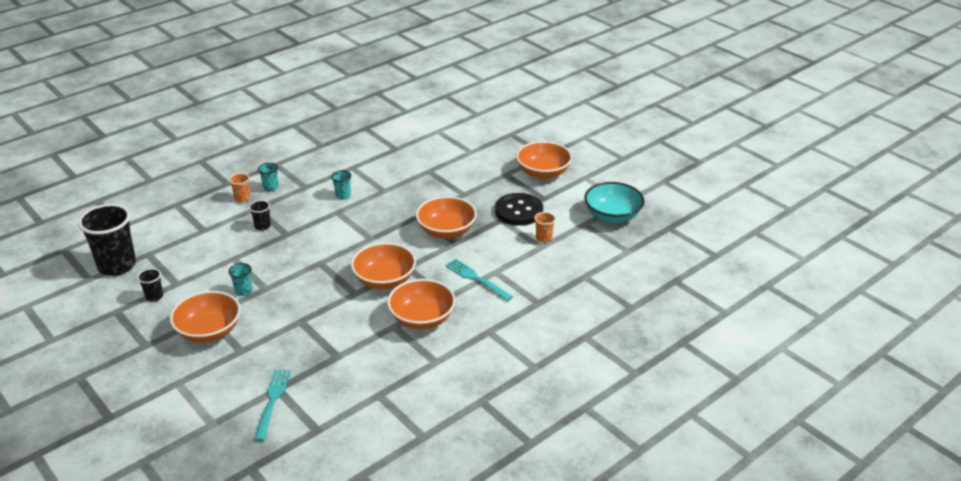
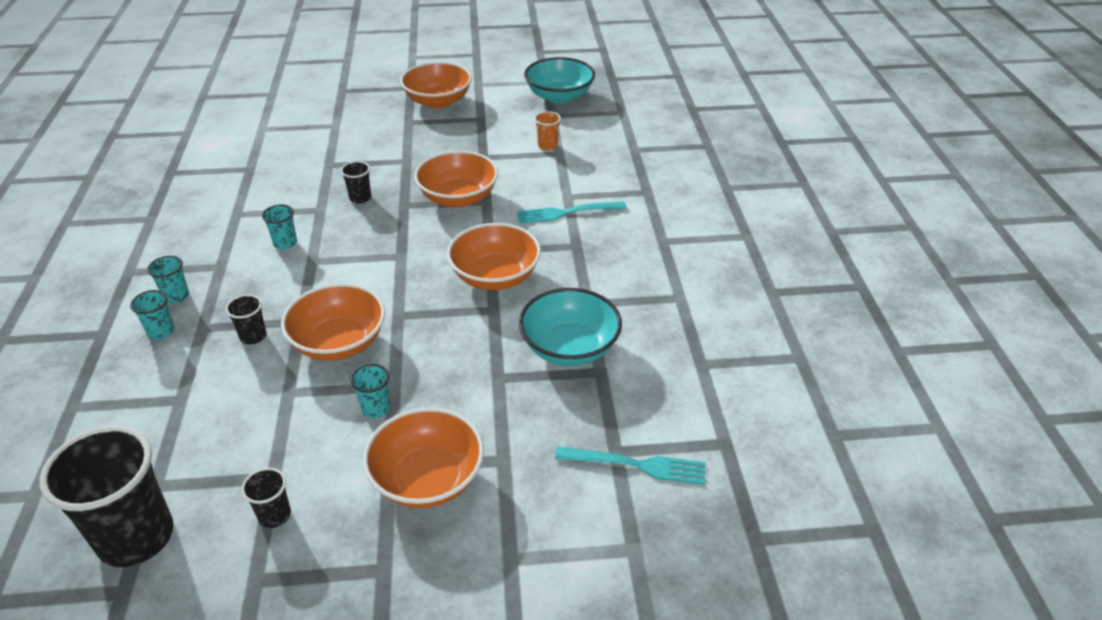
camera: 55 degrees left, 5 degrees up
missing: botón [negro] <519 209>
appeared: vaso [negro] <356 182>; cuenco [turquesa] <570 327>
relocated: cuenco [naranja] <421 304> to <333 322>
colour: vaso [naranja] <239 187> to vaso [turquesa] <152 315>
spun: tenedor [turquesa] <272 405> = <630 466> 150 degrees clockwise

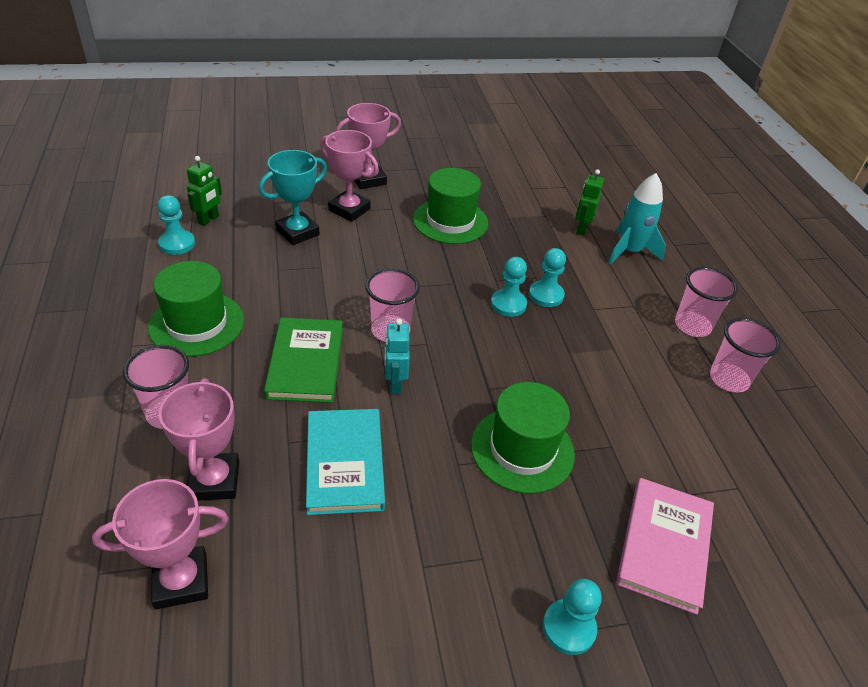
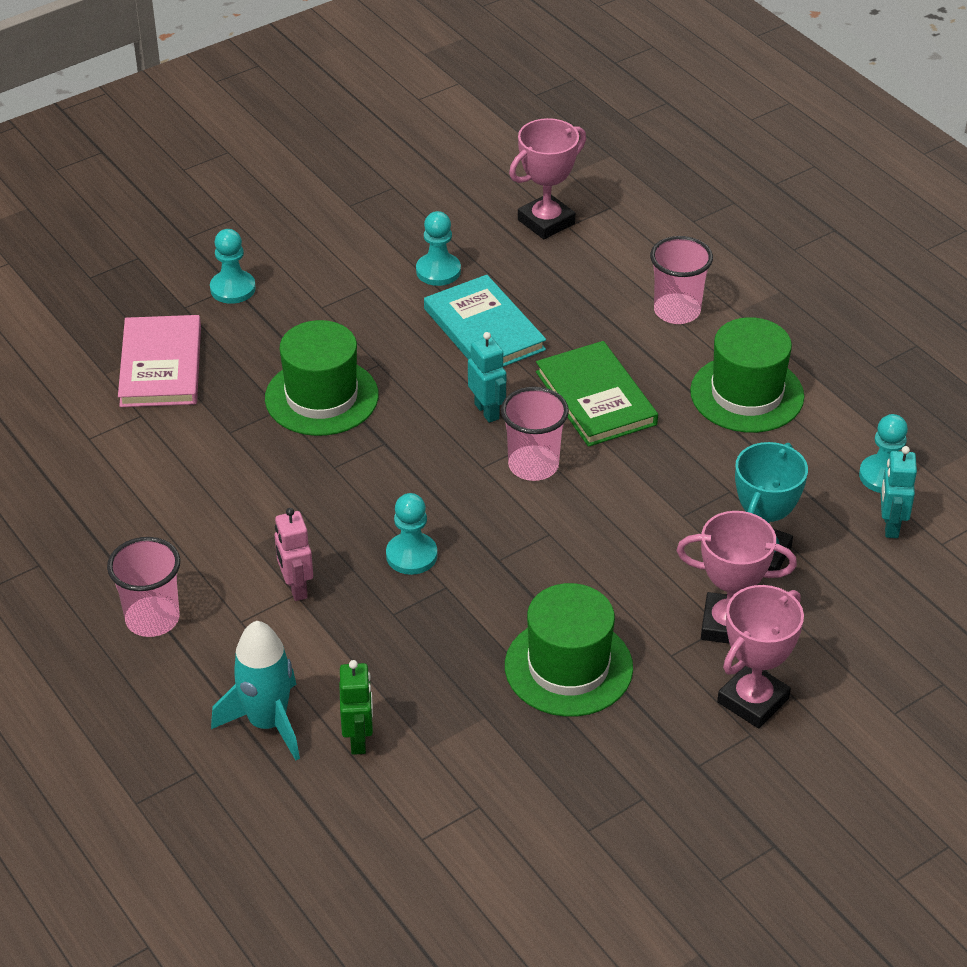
camera: 160 degrees right, 0 degrees up
missing: vaso [rosa] <745 355>; trofeo [rosa] <199 439>
appeared: robot [rosa] <294 554>
relocated: peón [turquesa] <547 277> to <438 248>
colour: robot [verde] <204 191> to robot [turquesa] <899 492>

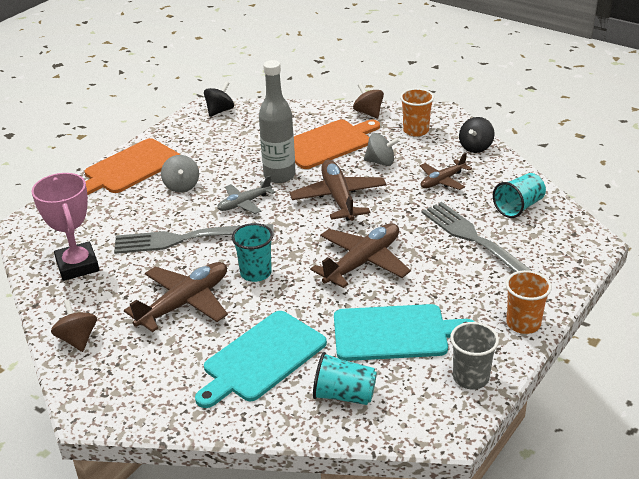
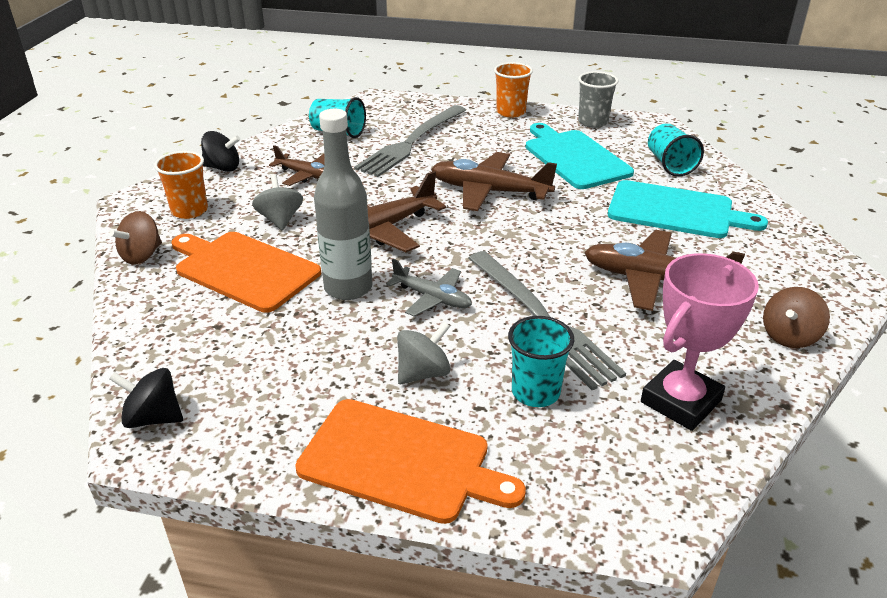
camera: 115 degrees left, 0 degrees up
relocated: vaso [turquesa] <252 252> to <541 361>

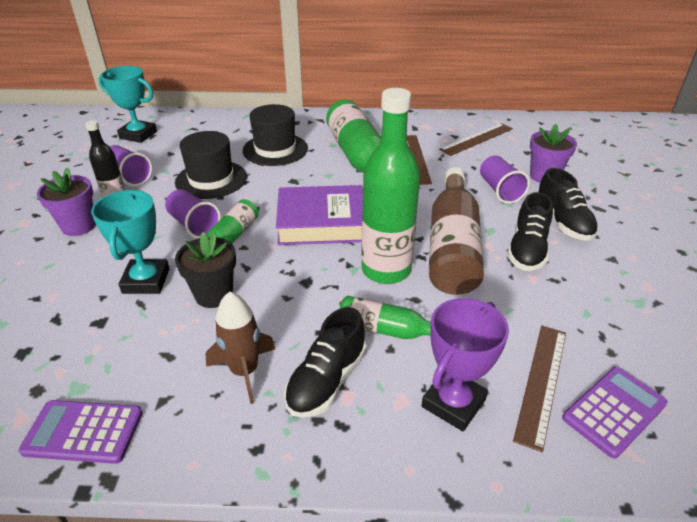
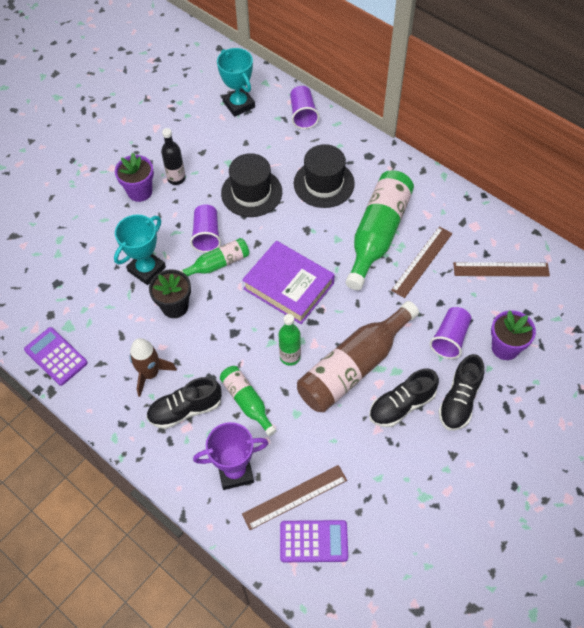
camera: 40 degrees right, 20 degrees up
relocated: vaso [morado] <131 165> to <304 107>
size: botella [verde] <390 186> = <289 340> x0.54

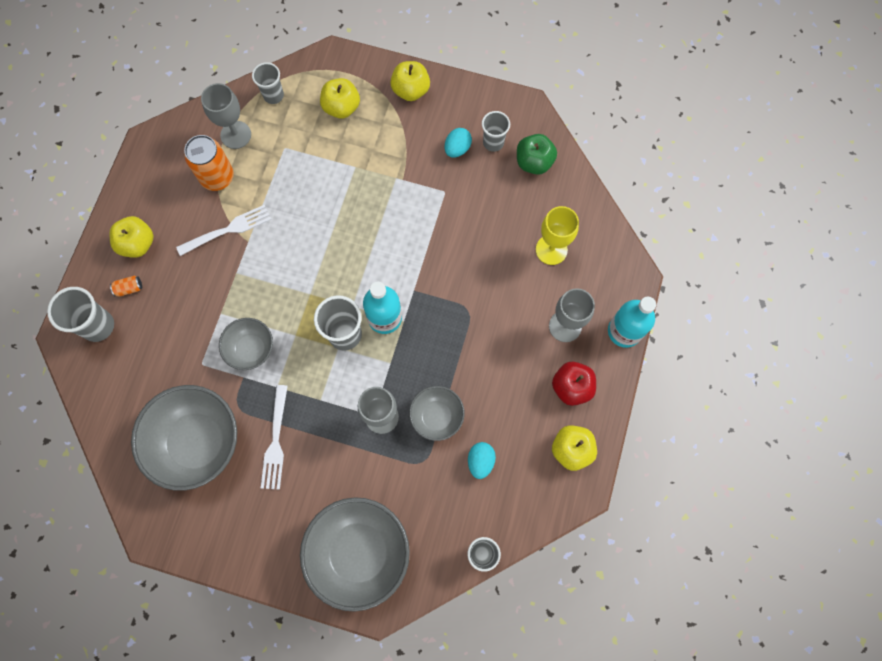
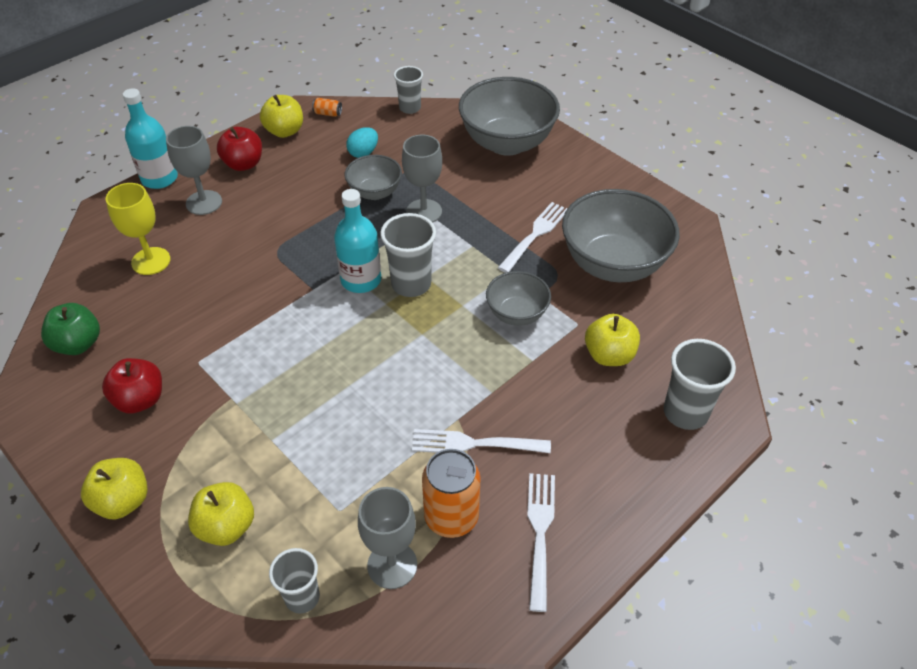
camera: 150 degrees left, 25 degrees down
missing: vaso [gris] <496 131>
appeared: tenedor [blanco] <541 542>
relocated: manzana [amarillo] <131 237> to <612 340>; lata [naranja] <126 286> to <327 107>
exchanged: huevo [turquesa] <458 142> to manzana [rojo] <132 386>

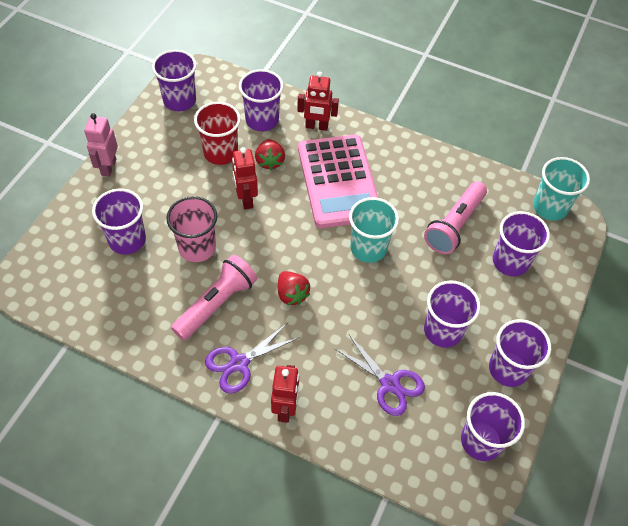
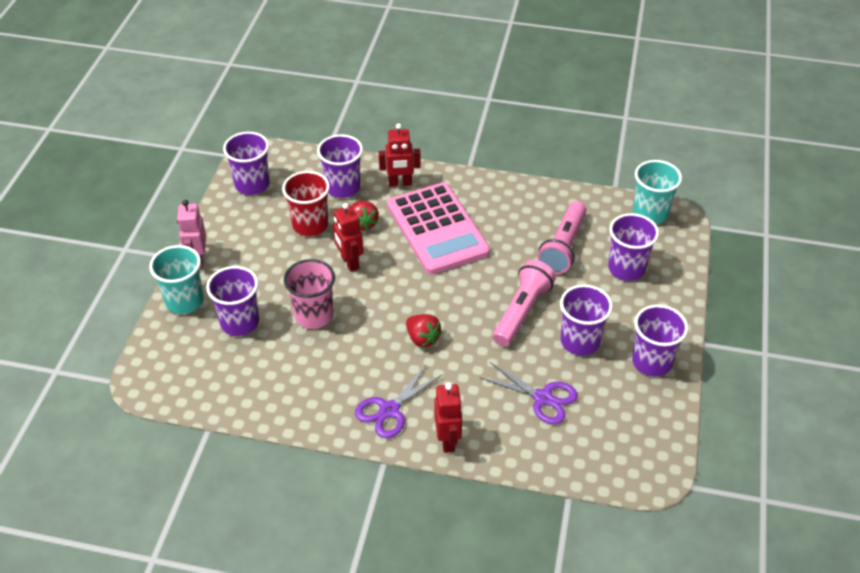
camera: 10 degrees left, 10 degrees down
missing: vaso [morado] <493 426>
relocated: vaso [turquesa] <374 230> to <176 279>; lámpara de mano [rosa] <214 298> to <524 303>

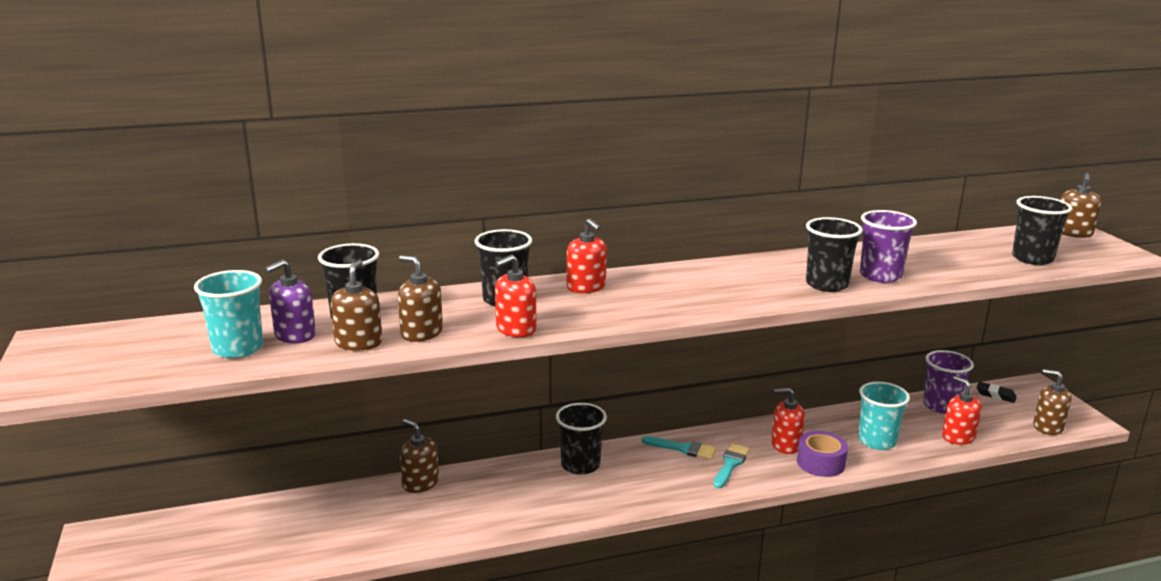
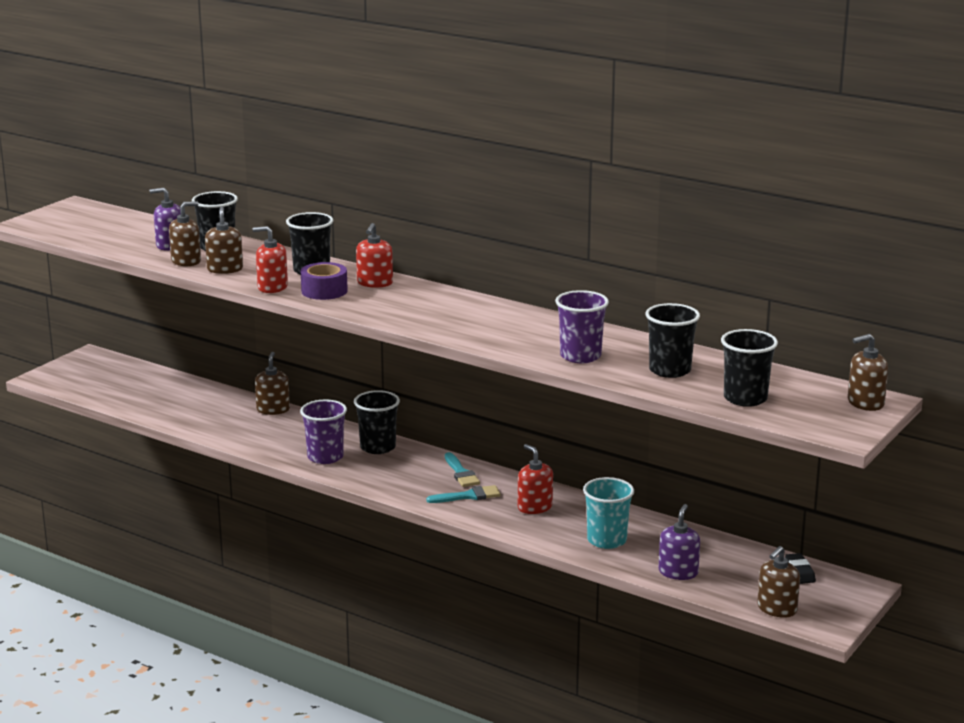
camera: 50 degrees right, 0 degrees up
missing: vaso [turquesa] <228 314>
relocated: vaso [negro] <834 254> to <672 340>; vaso [morado] <948 382> to <323 431>; cinta adhesiva [morado] <822 454> to <324 281>
colour: dispensador de jabón [rojo] <962 410> to dispensador de jabón [morado] <679 542>
spun: dispensador de jabón [marrón] <1052 402> = <778 582> 135 degrees counterclockwise

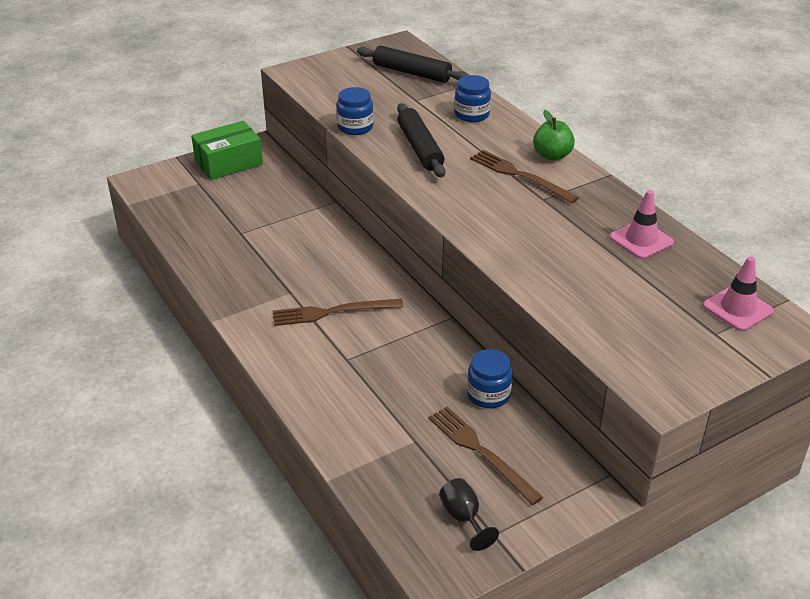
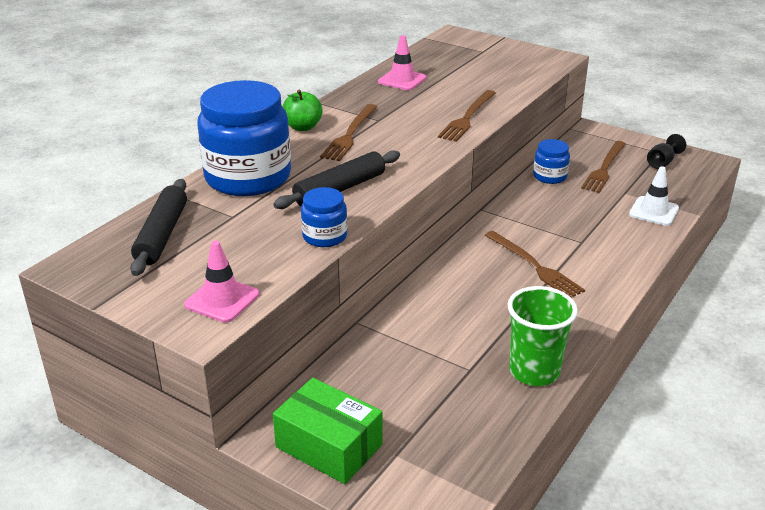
camera: 115 degrees left, 5 degrees down
appeared: tenedor [marrón] <467 116>; cono de tráfico [blanco] <654 196>; vaso [verde] <542 336>
relocated: cono de tráfico [rosa] <738 294> to <221 282>
size: tarro [azul] <473 98> = <244 138> x2.13

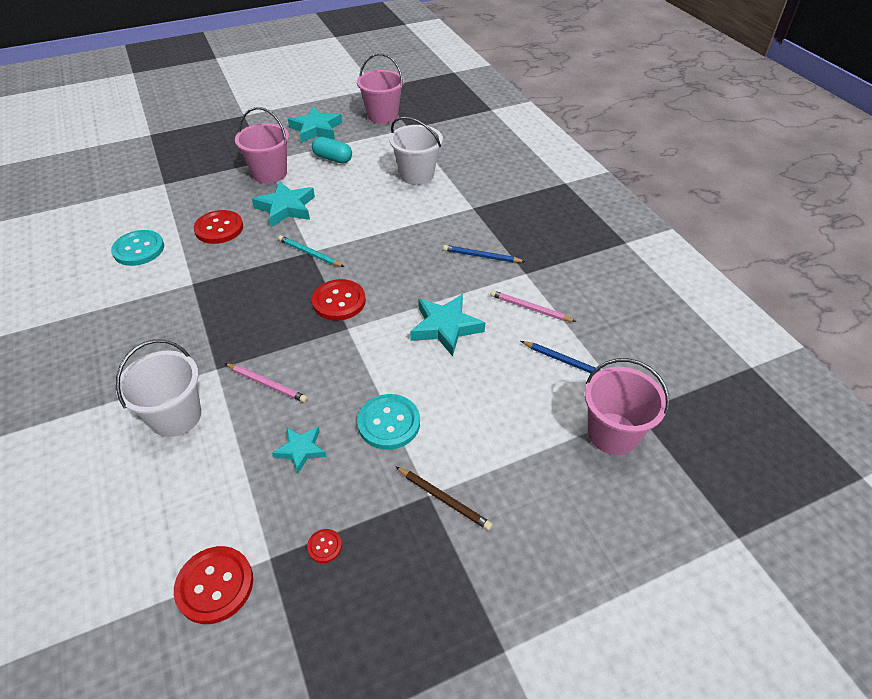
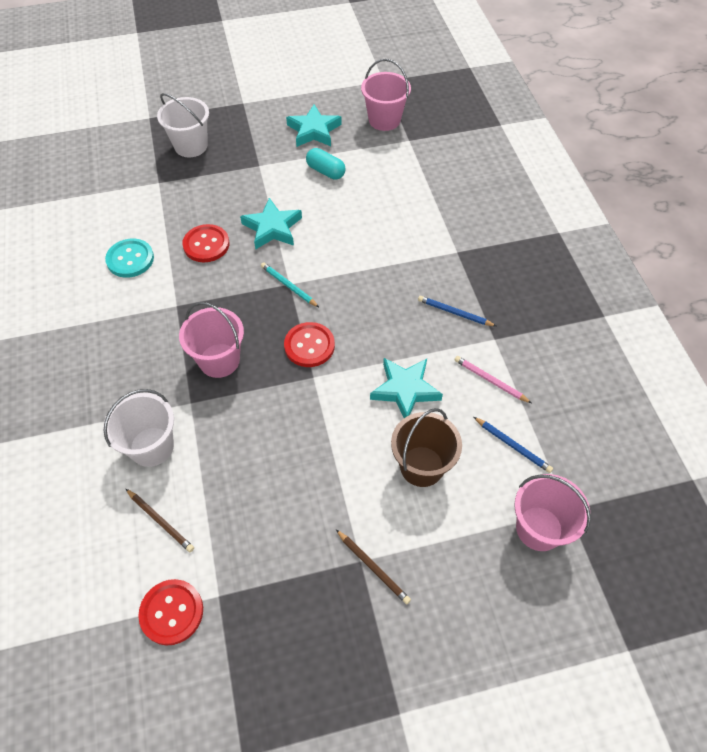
camera: 10 degrees right, 10 degrees up
missing: lápiz [rosa] <266 383>; botón [turquesa] <388 422>; estrella [turquesa] <299 450>; botón [rojo] <324 546>
appeared: balde [marrón] <426 447>; lápiz [marrón] <160 520>
relocated: balde [rosa] <262 145> to <211 340>; balde [blanco] <416 150> to <183 125>

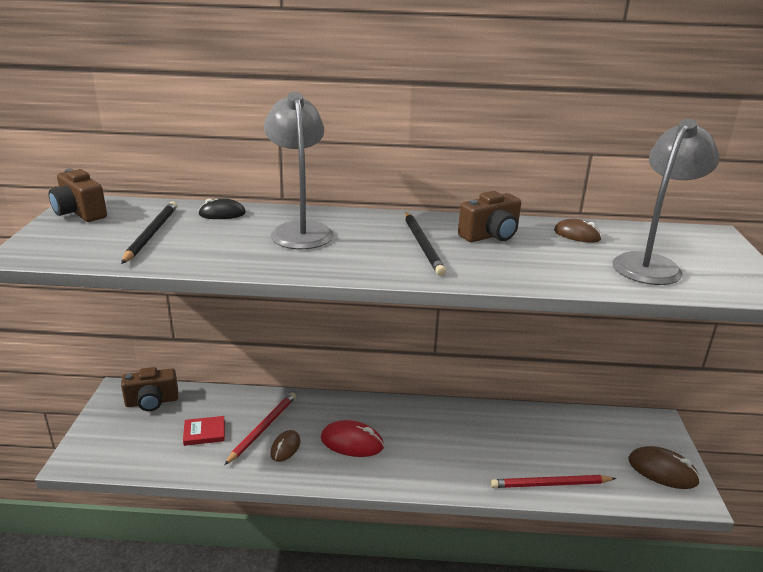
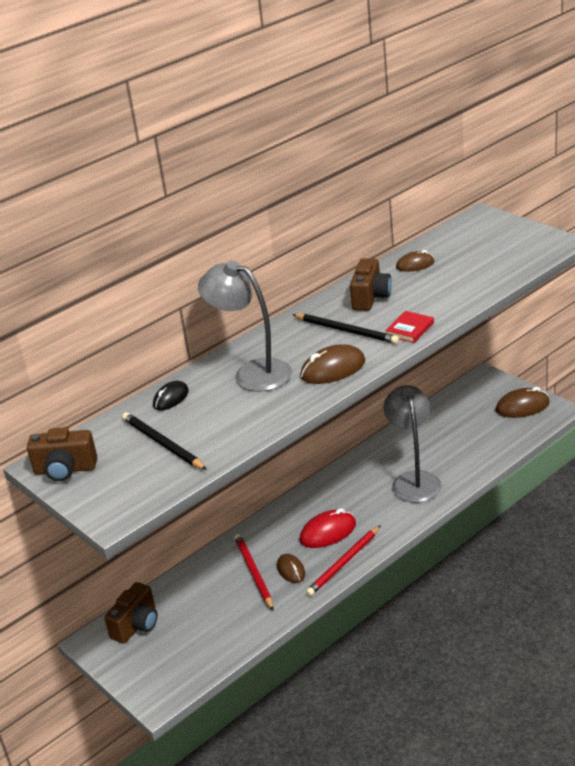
camera: 40 degrees left, 5 degrees up
appeared: ratón [marrón] <332 364>
relocated: lámpara [gris] <666 202> to <412 444>; libro [rojo] <204 431> to <409 327>; lápiz [rojo] <553 481> to <343 560>

